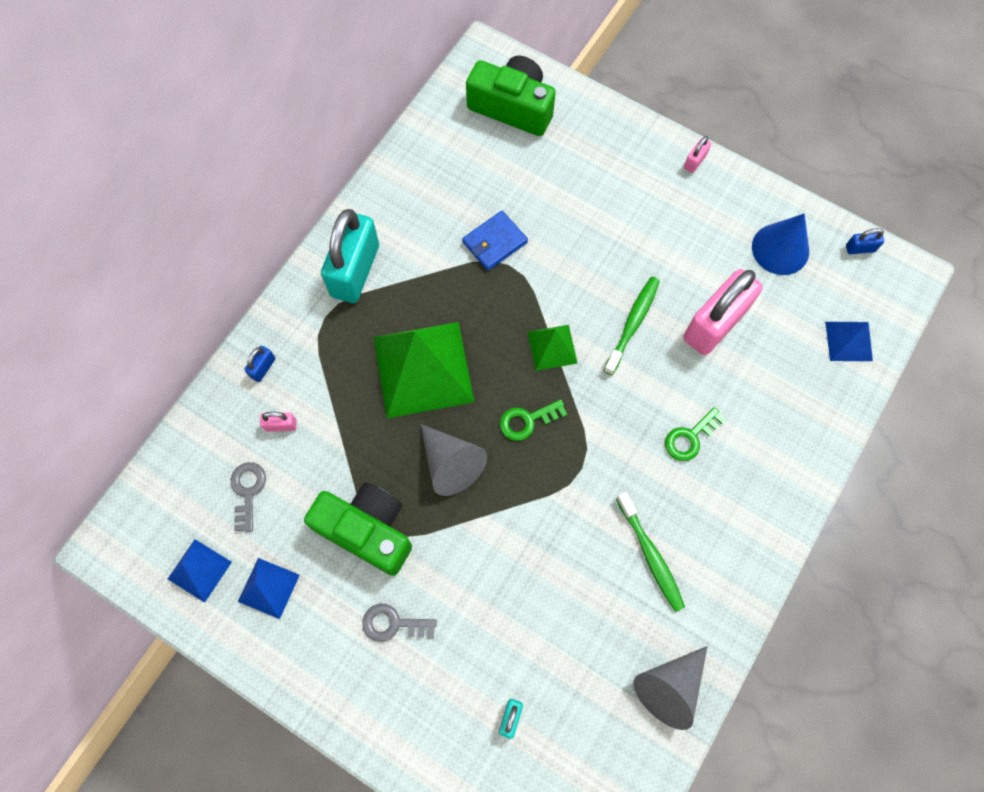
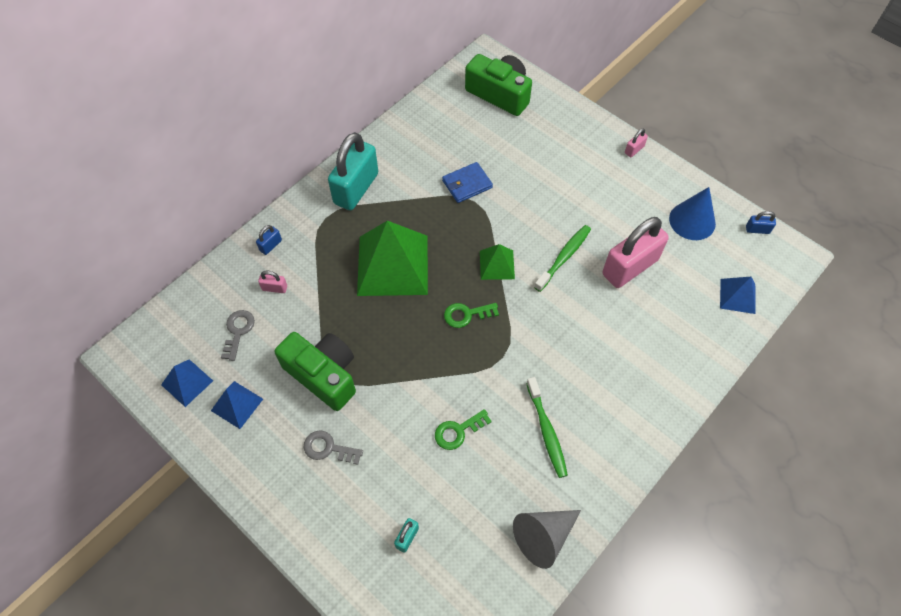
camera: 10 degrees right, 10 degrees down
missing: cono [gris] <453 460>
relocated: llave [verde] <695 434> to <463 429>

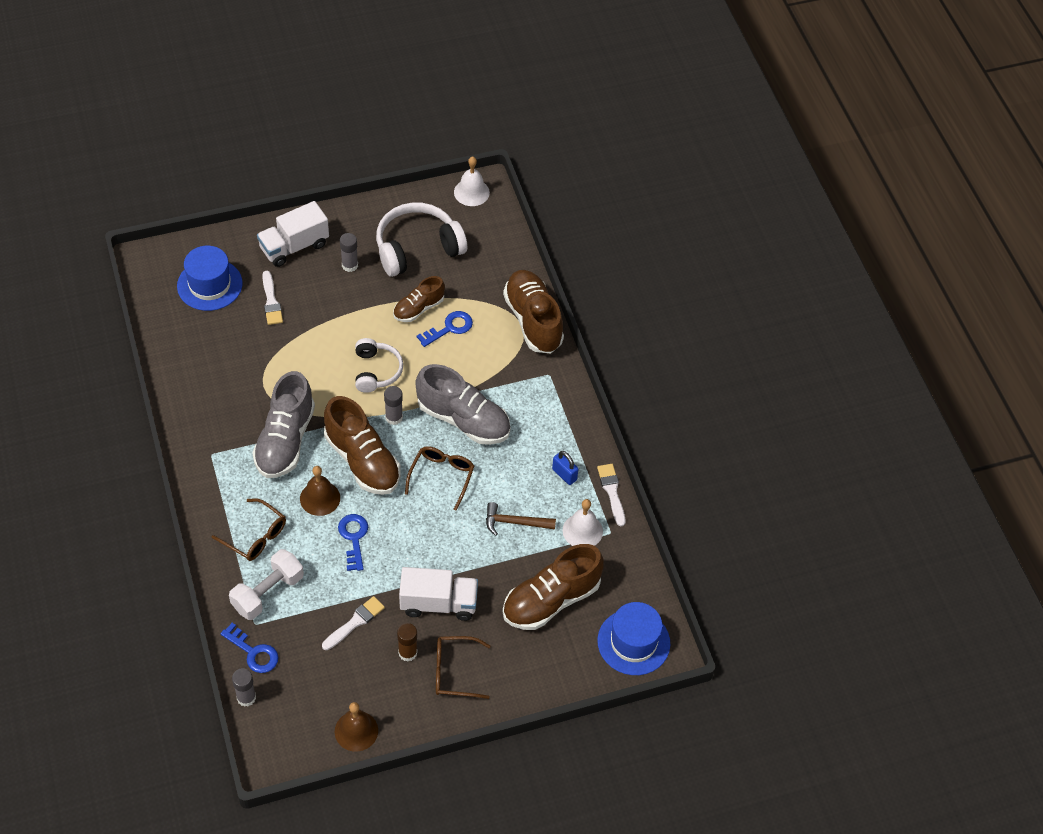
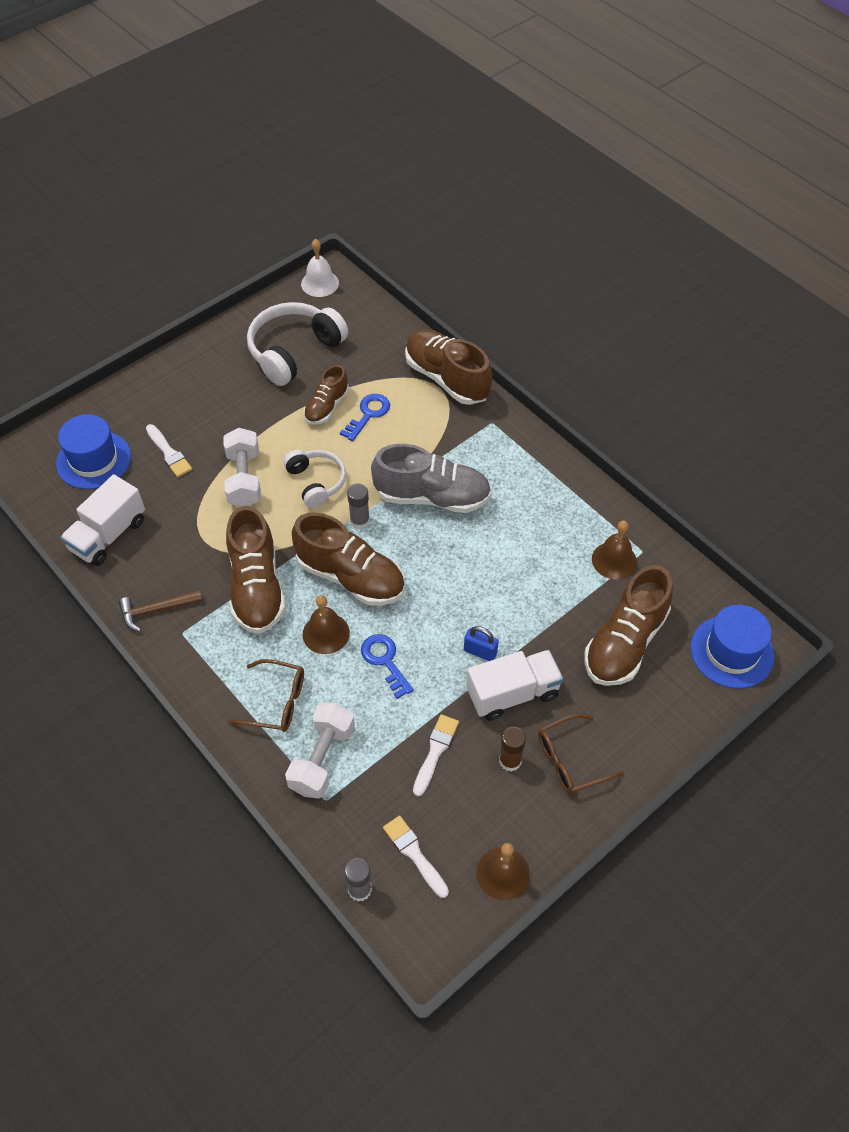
camera: 20 degrees left, 0 degrees up
missing: barra de pegamento [gris] <349 252>; gafas [marrón] <439 478>; llave [azul] <249 648>
appeared: mancuerna [blanco] <242 467>
relocated: camión [blanco] <293 234> to <102 520>; candado [azul] <565 468> to <481 643>; pincel [blanco] <611 495> to <416 857>; martillo [marrón] <521 519> to <161 610>
colour: zapato [gris] <283 424> to zapato [marrón] <256 570>; campana [blanco] <583 522> to campana [marrón] <614 550>

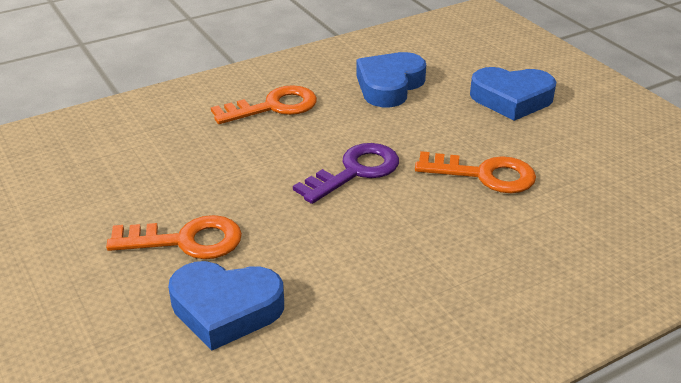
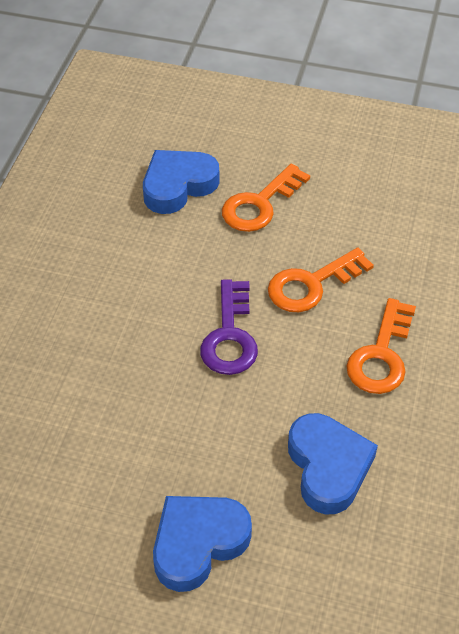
camera: 135 degrees right, 15 degrees up
relocated: llave [naranja] <475 172> to <321 279>

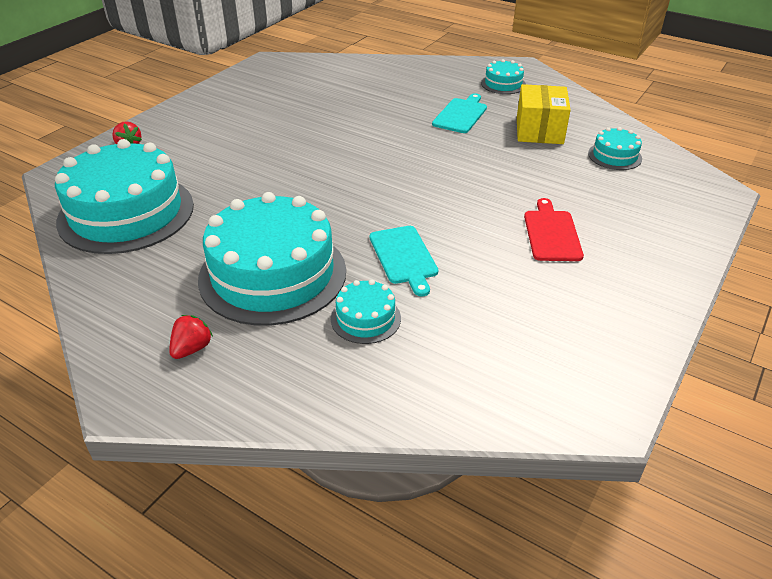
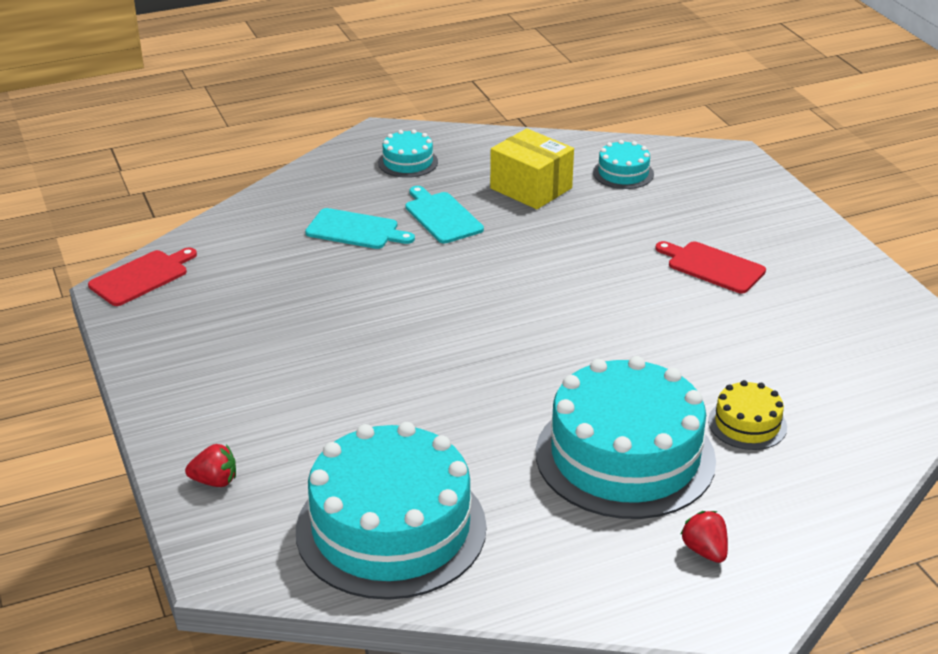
camera: 55 degrees left, 5 degrees down
appeared: tabla de cortar [rojo] <142 276>
relocated: tabla de cortar [turquesa] <404 261> to <360 228>
colour: tarta [turquesa] <366 311> to tarta [amarillo] <747 415>

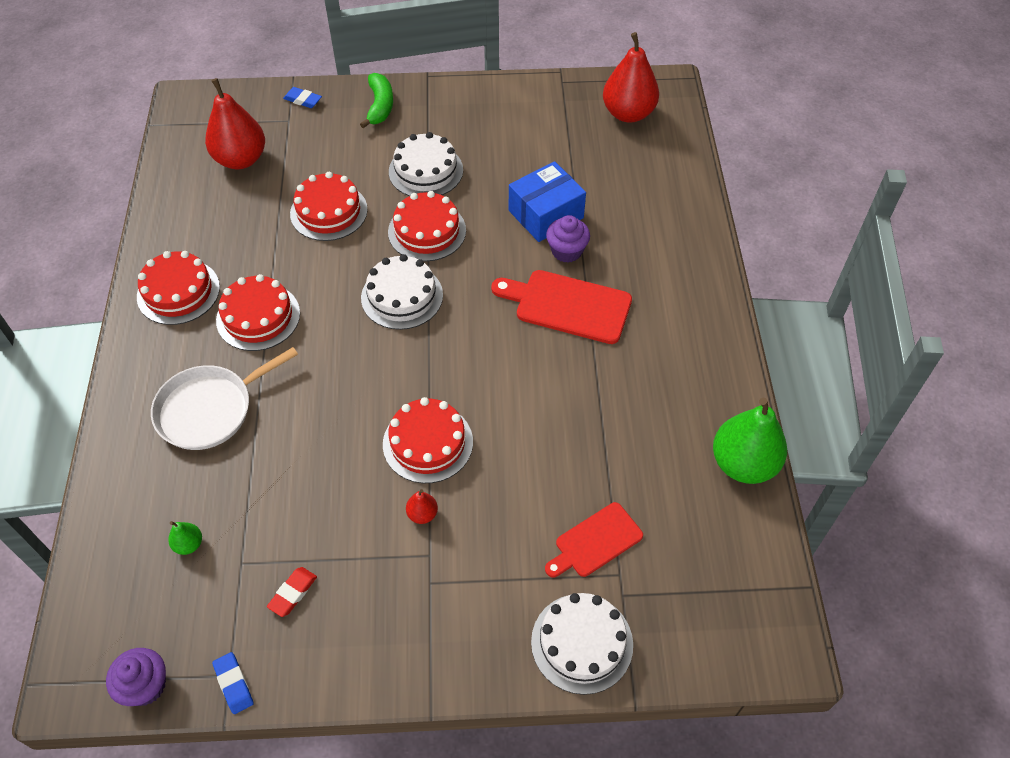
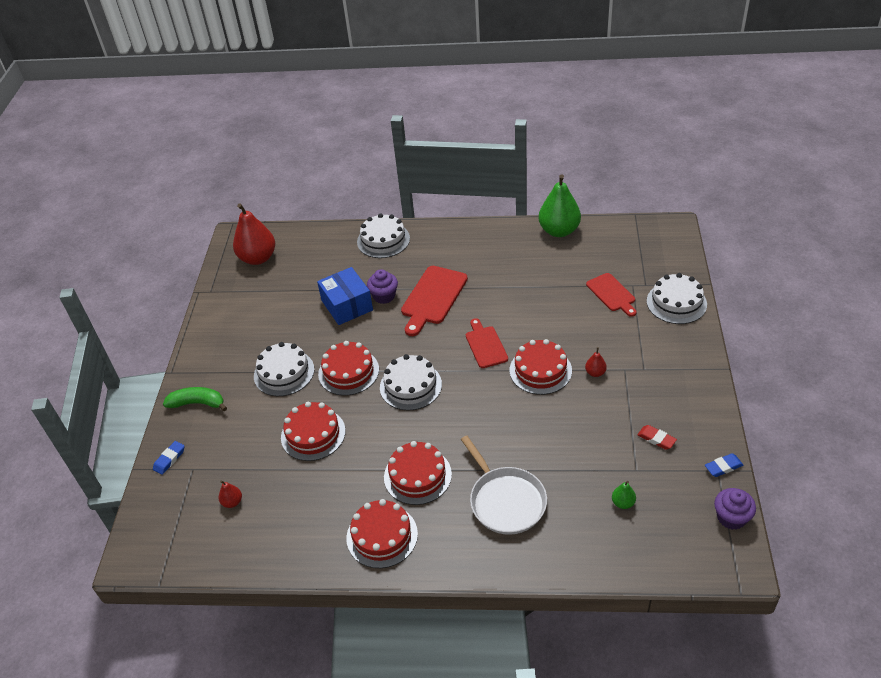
camera: 80 degrees left, 10 degrees down
appeared: tarta [blanco] <383 235>; tabla de cortar [rojo] <487 343>
size: pera [rojo] <235 123> = <230 494> x0.43

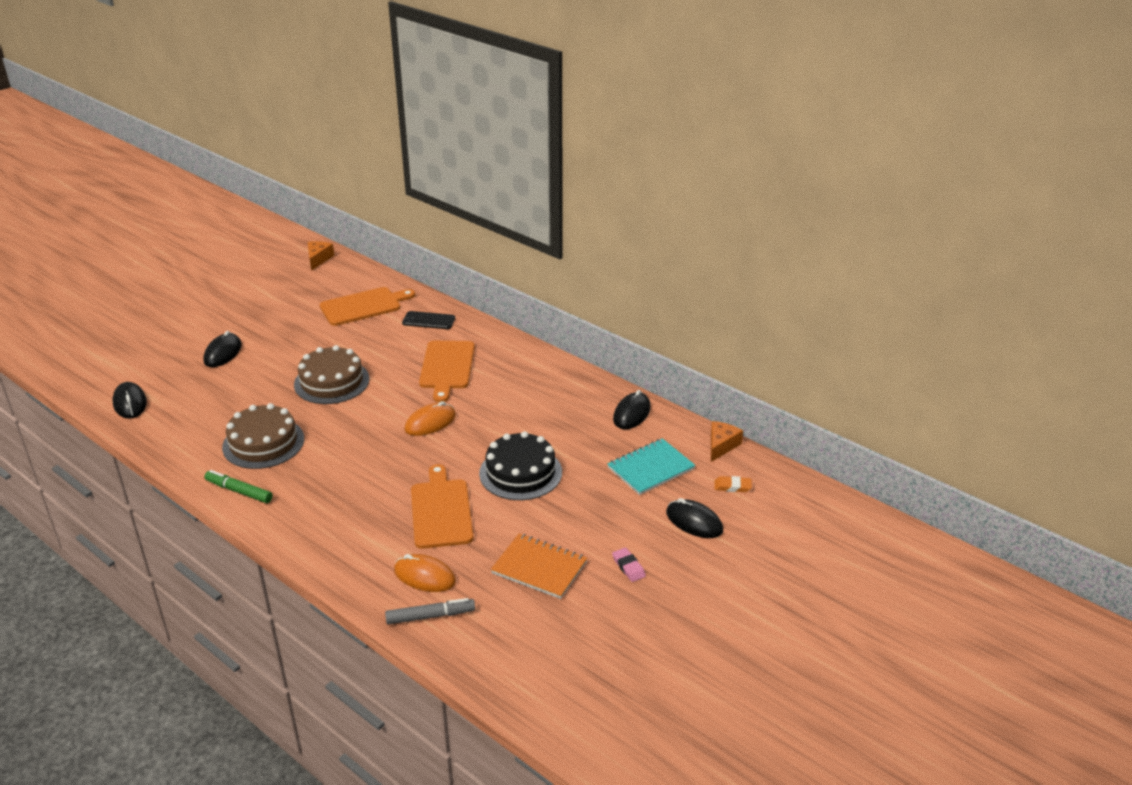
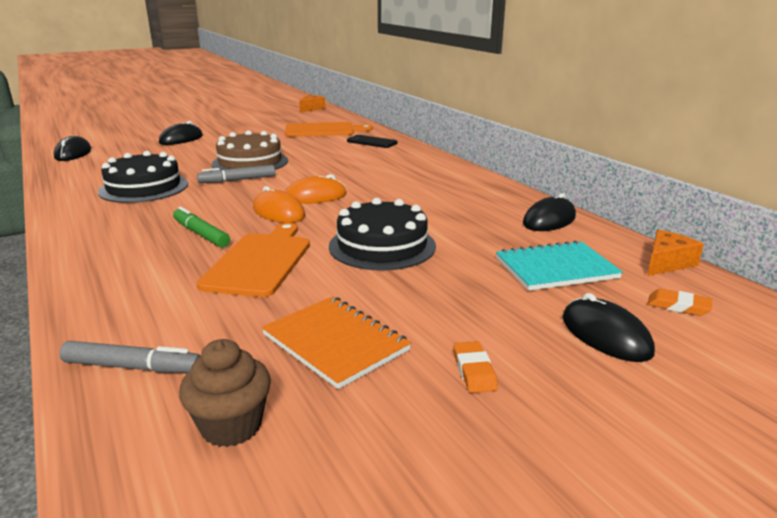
camera: 20 degrees right, 10 degrees down
missing: tabla de cortar [naranja] <447 371>
appeared: rotulador [gris] <236 174>; magdalena [marrón] <225 393>
relocated: rotulador [verde] <238 486> to <201 227>; ratón [naranja] <425 573> to <279 204>
colour: tarta [marrón] <263 436> to tarta [negro] <143 177>; goma de borrar [rosa] <629 565> to goma de borrar [naranja] <475 367>

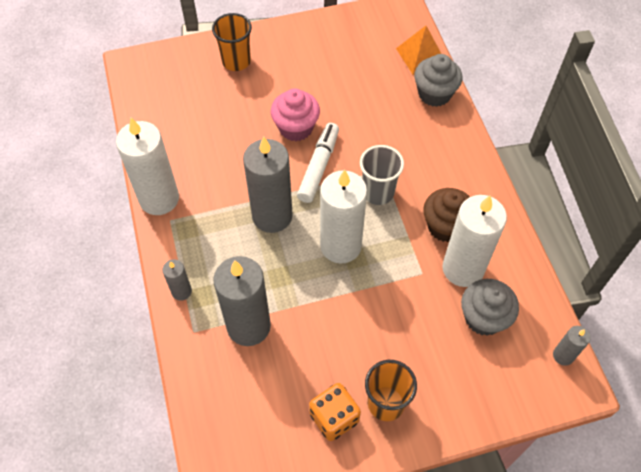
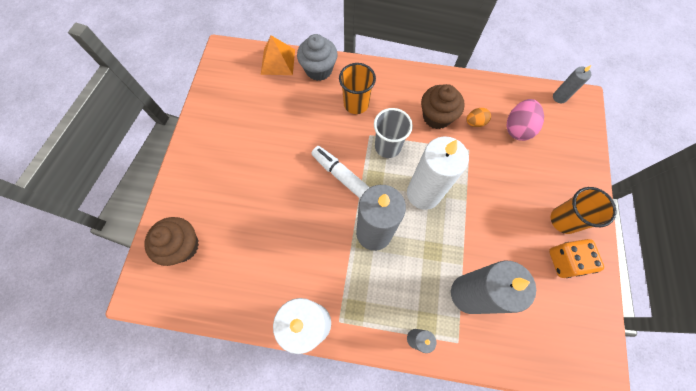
camera: 65 degrees left, 10 degrees up
missing: magdalena [rosa] <295 114>
appeared: magdalena [marrón] <171 241>
relocated: vaso [naranja] <232 42> to <357 88>
exchanged: vela [blanco] <474 241> to huevo [naranja] <478 117>; magdalena [gris] <490 307> to huevo [rosa] <525 120>

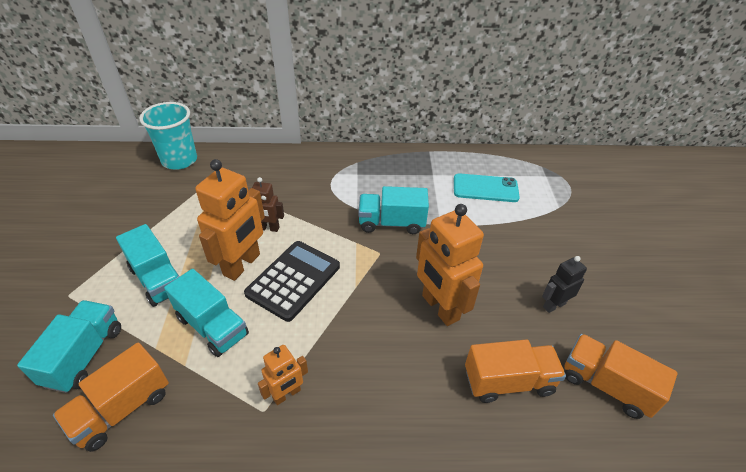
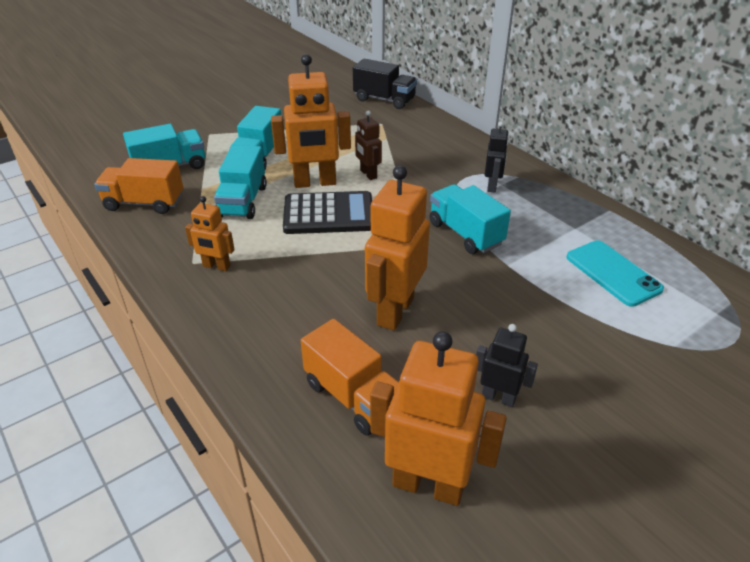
camera: 55 degrees right, 5 degrees down
appeared: robot [negro] <497 157>
exchanged: vaso [turquesa] <168 136> to camión [negro] <385 84>; camión [naranja] <621 376> to robot [naranja] <438 419>

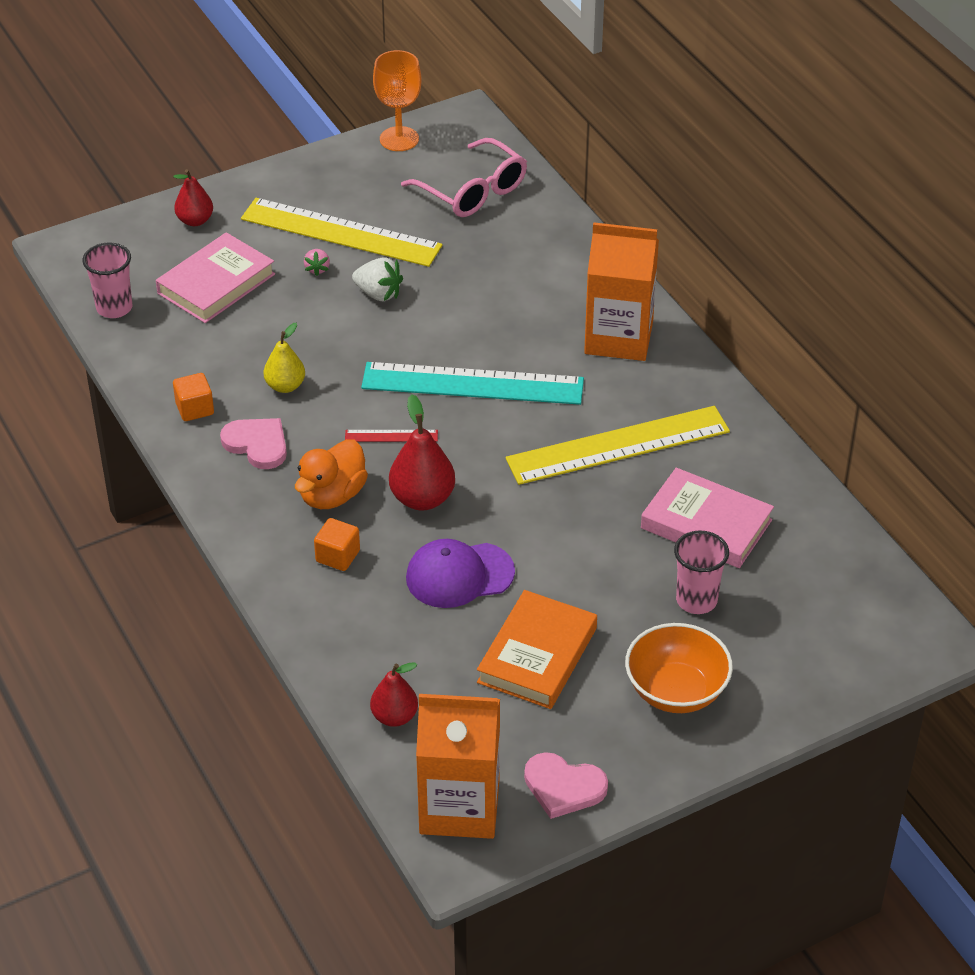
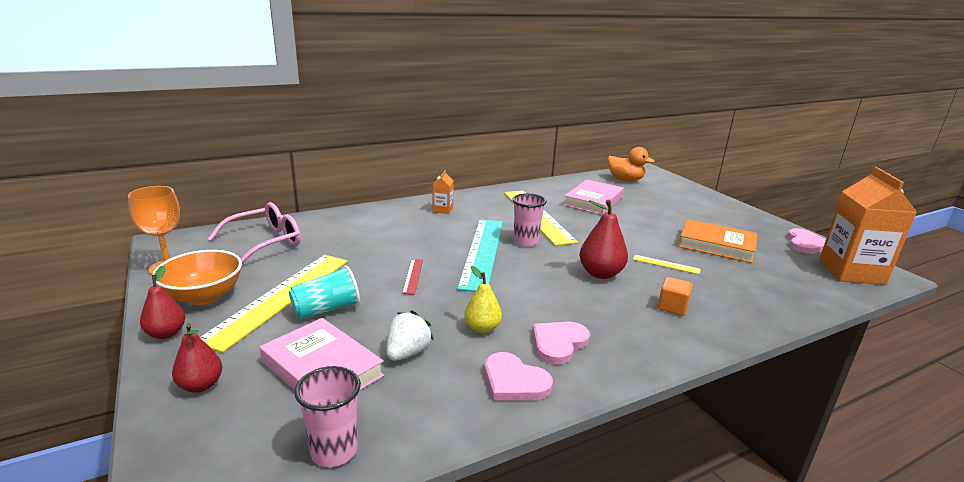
camera: 90 degrees left, 20 degrees down
relocated: fresa [blanco] <377 279> to <410 335>; regla [rojo] <391 436> to <412 277>; pato [naranja] <331 474> to <631 164>; vaso [rosa] <701 572> to <529 220>; cuenco [naranja] <679 668> to <197 277>; pera [rojo] <394 695> to <162 302>
exchanged: fresa [rosa] <317 262> to vaso [turquesa] <324 292>; cubo [naranja] <193 397> to corazón [rosa] <518 376>; gorra [morado] <460 573> to regla [amarillo] <667 264>
size: cartón de leche [naranja] <621 291> = <443 192> x0.45

